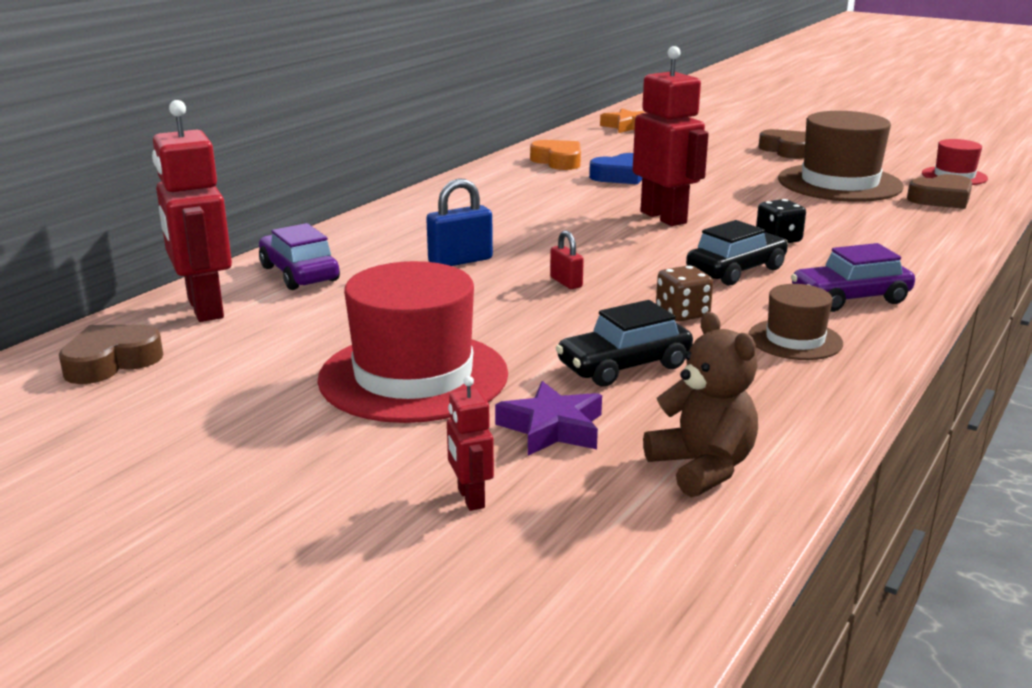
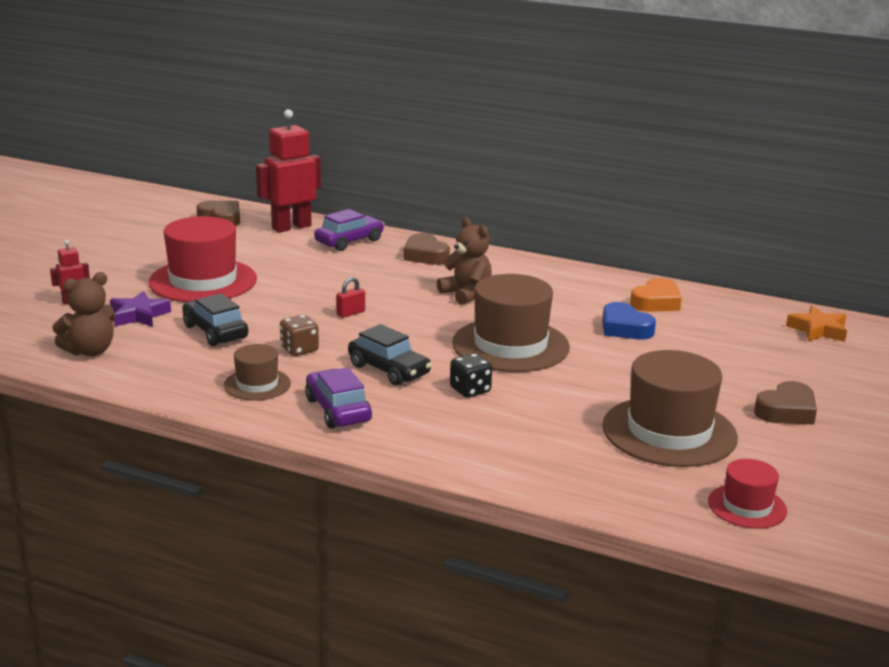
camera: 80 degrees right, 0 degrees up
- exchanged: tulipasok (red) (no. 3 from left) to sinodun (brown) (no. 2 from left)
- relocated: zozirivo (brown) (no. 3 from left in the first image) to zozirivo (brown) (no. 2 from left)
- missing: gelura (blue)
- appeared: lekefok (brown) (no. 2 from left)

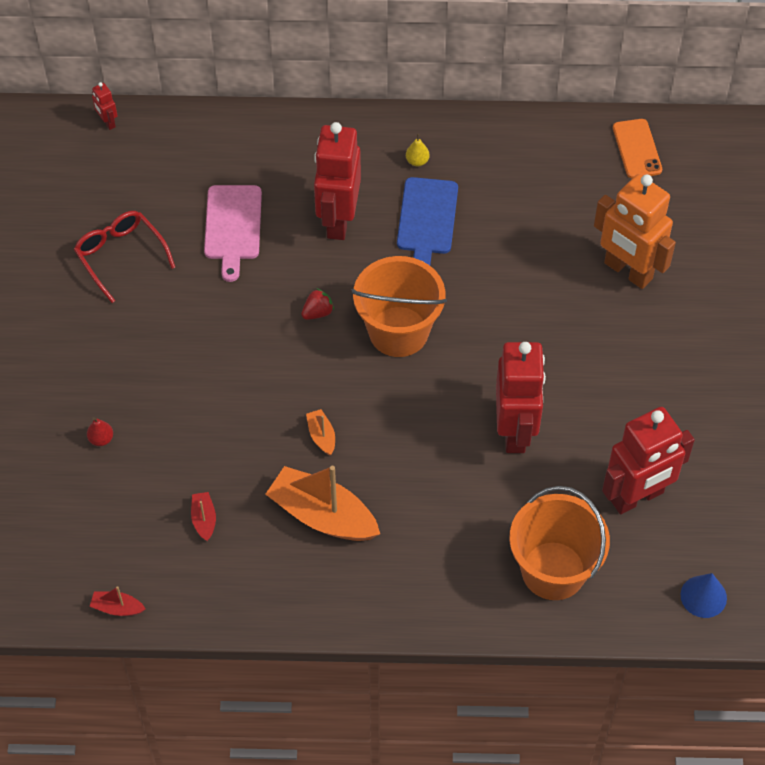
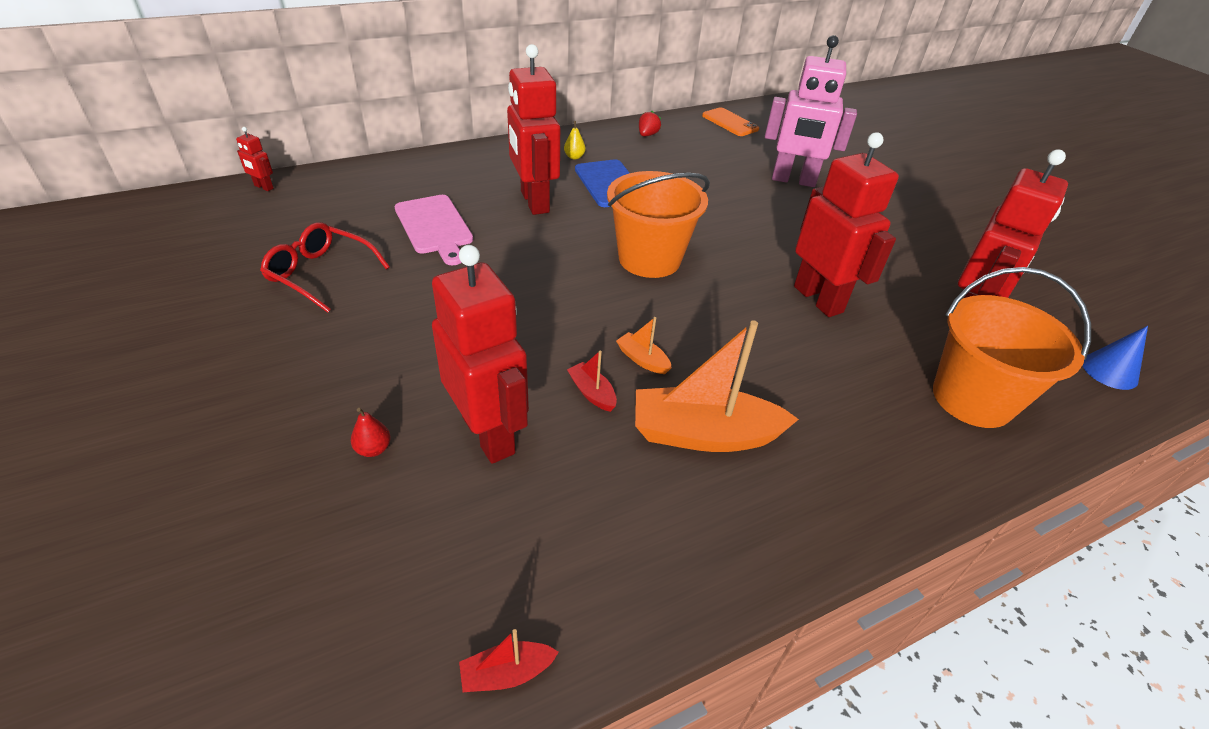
camera: 30 degrees left, 15 degrees down
- colour: tulipasok (orange) to tulipasok (pink)
- relocated: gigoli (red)
- relocated: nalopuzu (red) (no. 2 from left)
- appeared: tulipasok (red) (no. 2 from left)

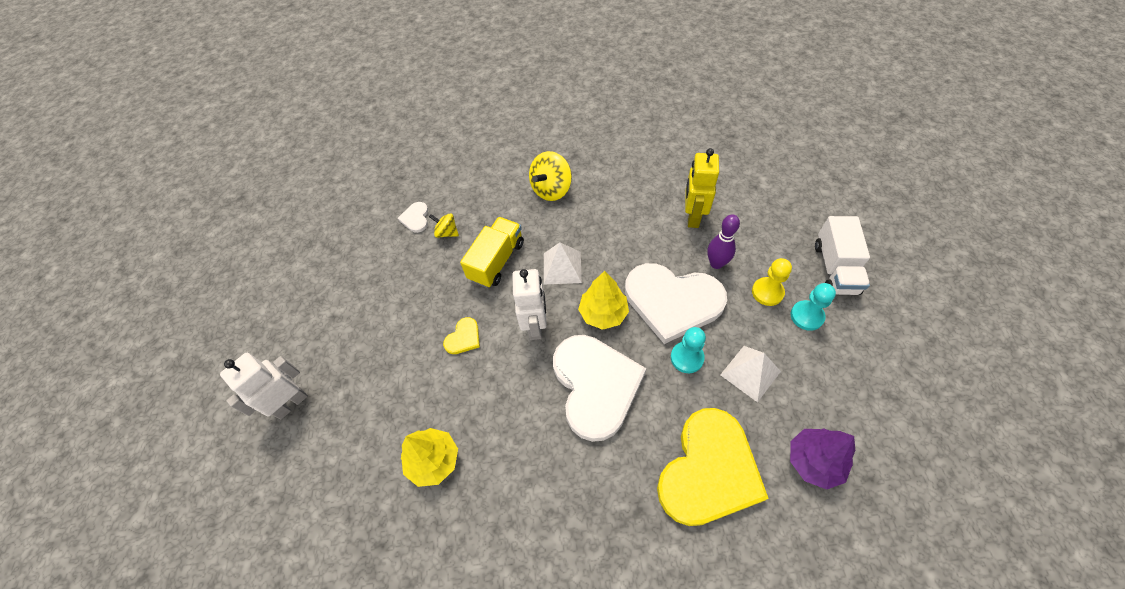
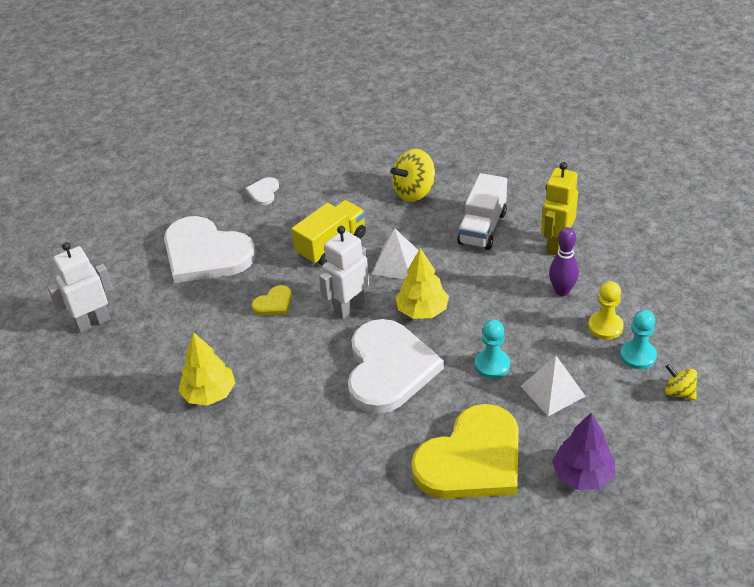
camera: 15 degrees right, 15 degrees down
- relocated: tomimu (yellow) (no. 1 from left in the first image) to tomimu (yellow) (no. 2 from left)
- relocated: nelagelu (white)
- relocated: zozirivo (white) (no. 3 from left in the first image) to zozirivo (white) (no. 1 from left)
- spun: tulipasok (white) (no. 2 from left) 150 degrees counterclockwise

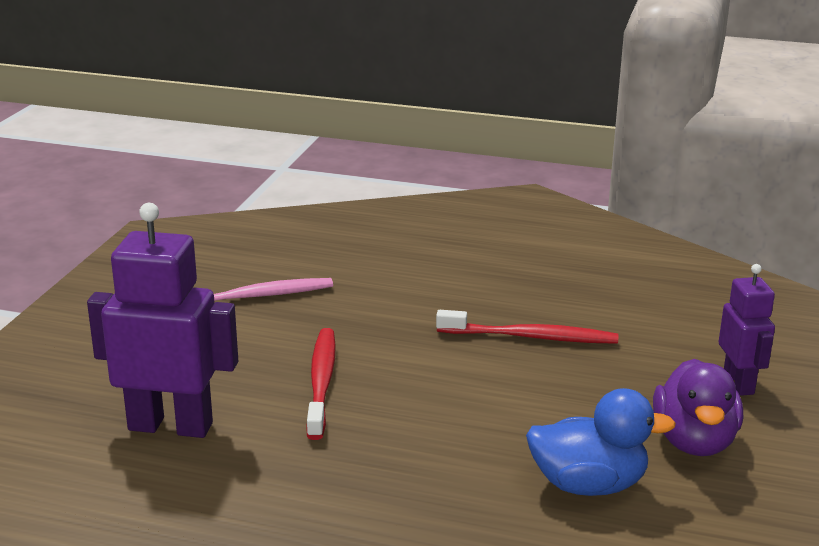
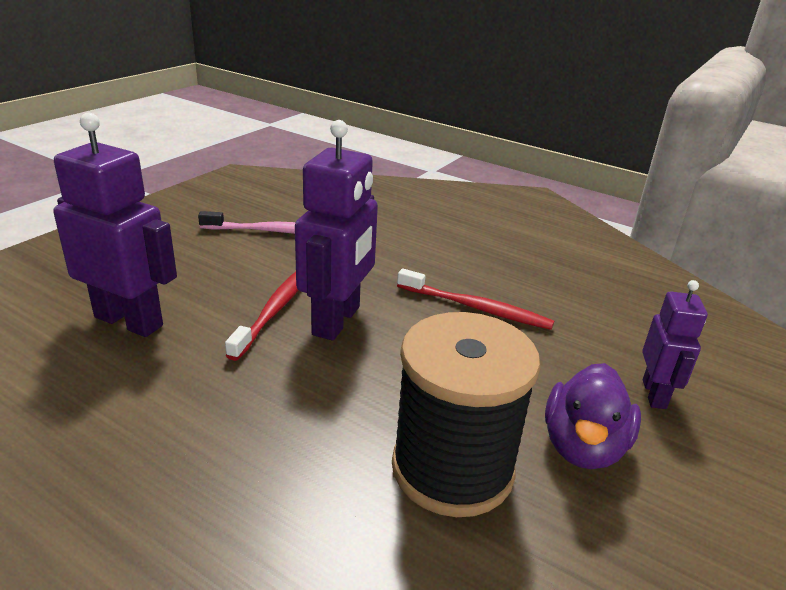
camera: 15 degrees right, 5 degrees up
- exchanged: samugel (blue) to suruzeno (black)
- appeared: tulipasok (purple) (no. 2 from left)

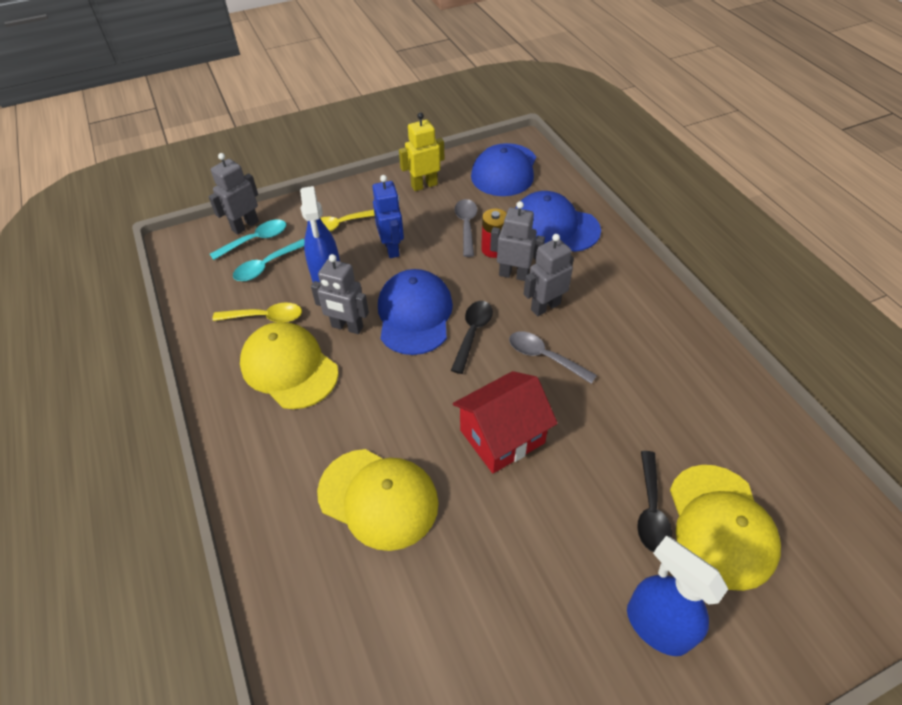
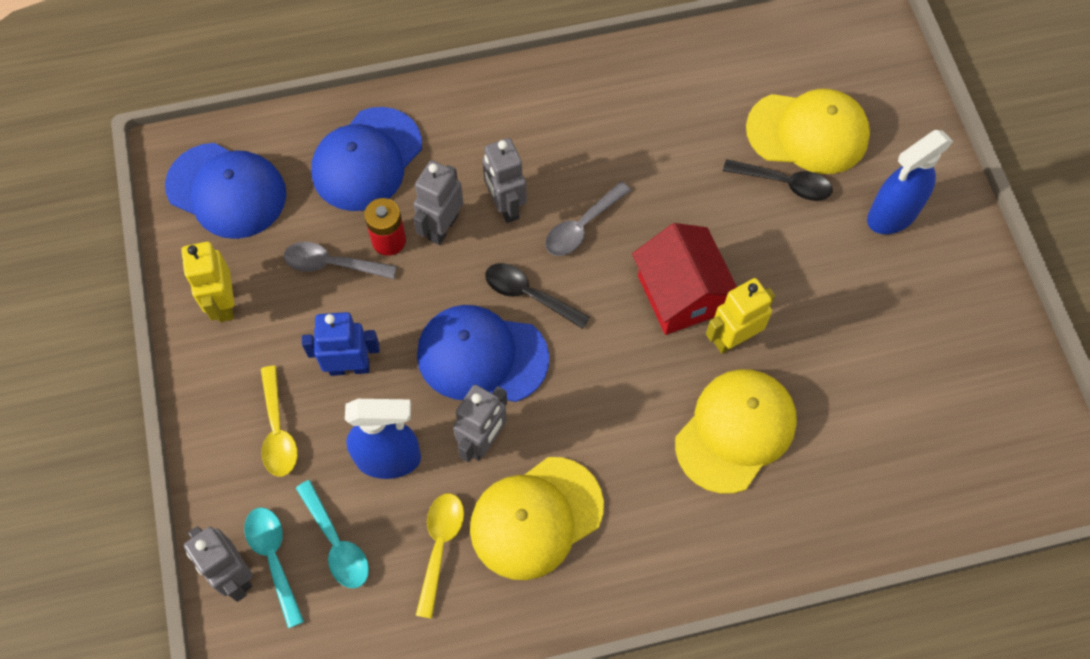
camera: 80 degrees left, 15 degrees up
- appeared: tulipasok (yellow) (no. 2 from left)

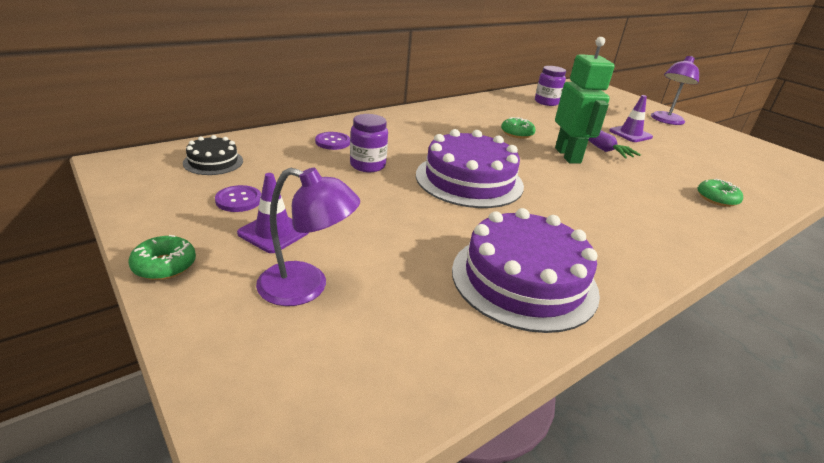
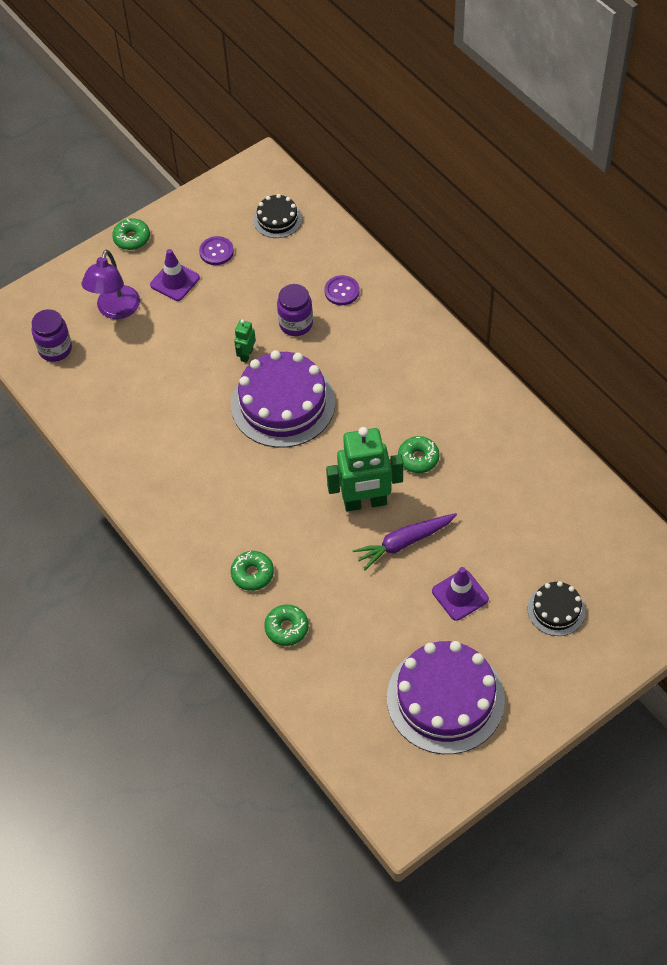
camera: 95 degrees right, 25 degrees up
- missing: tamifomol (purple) (no. 2 from left)
- relocated: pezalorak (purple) (no. 2 from left in the first image) to pezalorak (purple) (no. 1 from left)
- relocated: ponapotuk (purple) (no. 2 from left)
- appeared: tulipasok (green) (no. 1 from left)
- appeared: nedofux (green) (no. 2 from left)
- appeared: ponapotuk (black) (no. 2 from left)

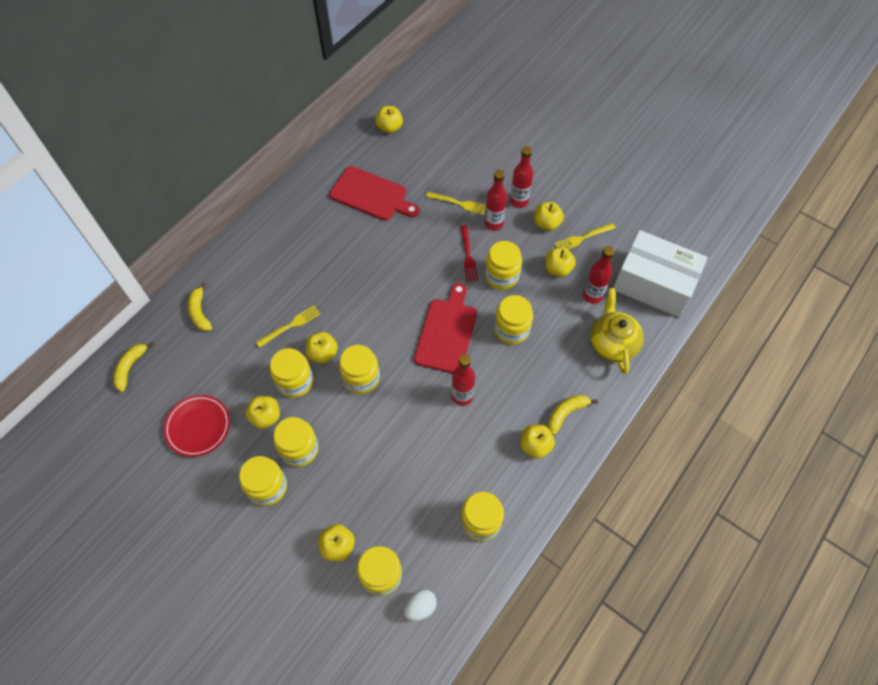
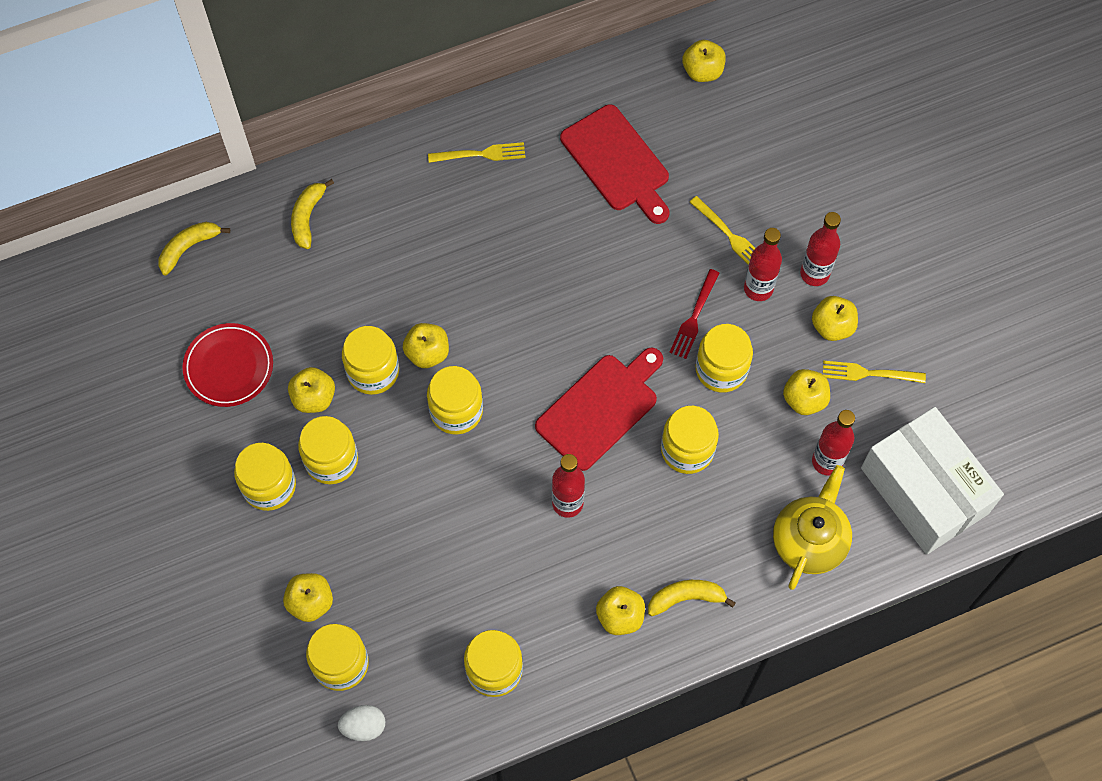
camera: 30 degrees right, 5 degrees up
- relocated: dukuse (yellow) (no. 1 from left)

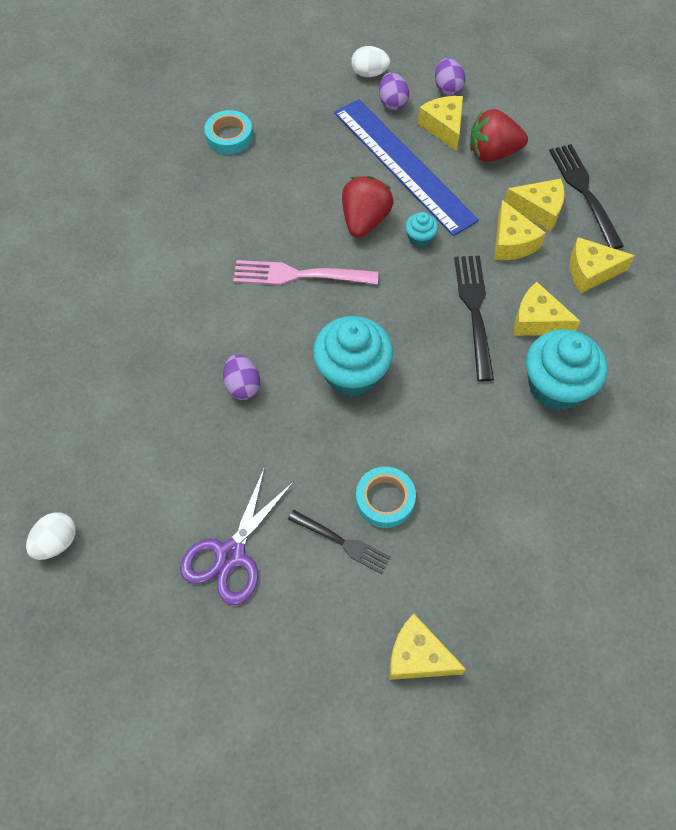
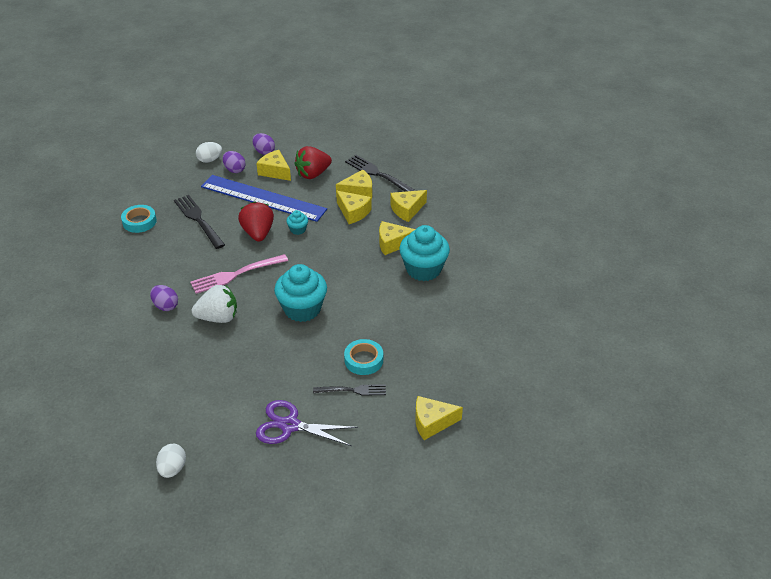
camera: 30 degrees left, 20 degrees down
- relocated: dukuse (black) (no. 2 from left in the first image) to dukuse (black) (no. 1 from left)
- relocated: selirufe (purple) (no. 1 from left)
- spun: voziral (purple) 105 degrees clockwise
- appeared: gigoli (white)

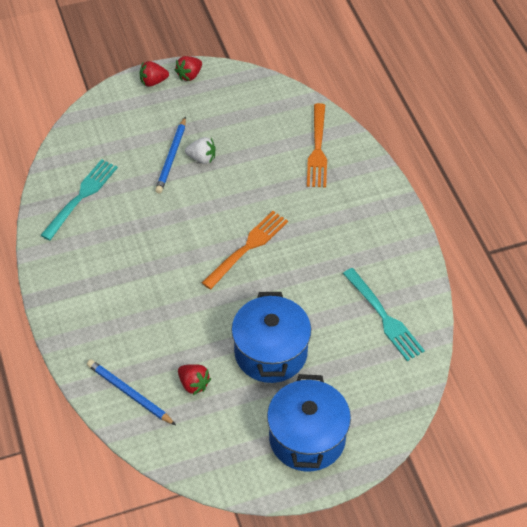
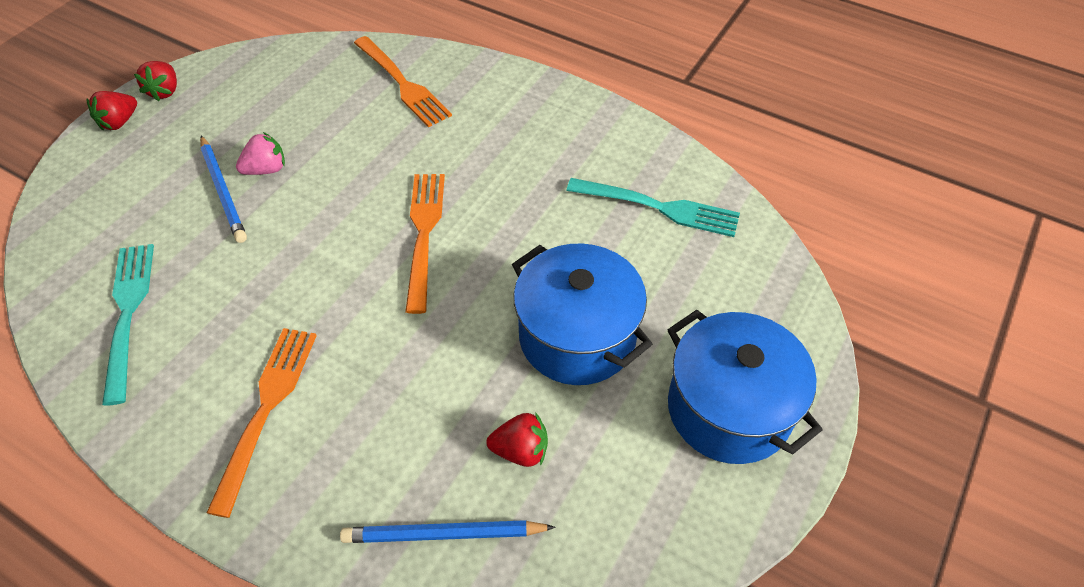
camera: 40 degrees left, 0 degrees up
- colour: gigoli (white) to gigoli (pink)
- appeared: dukuse (orange) (no. 1 from left)

